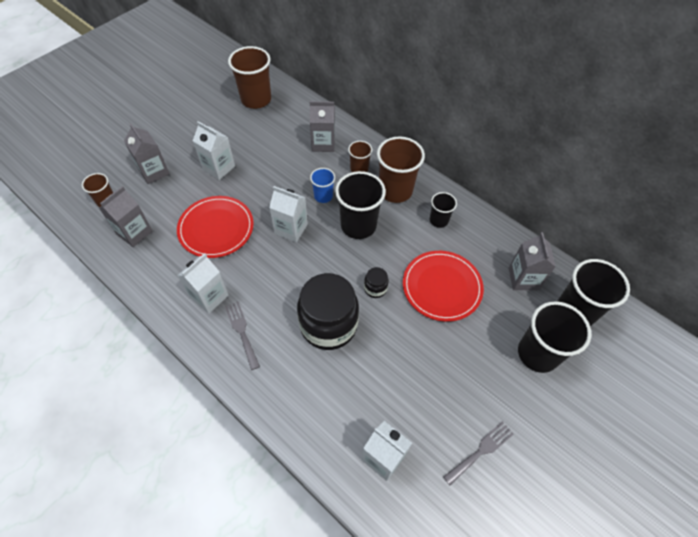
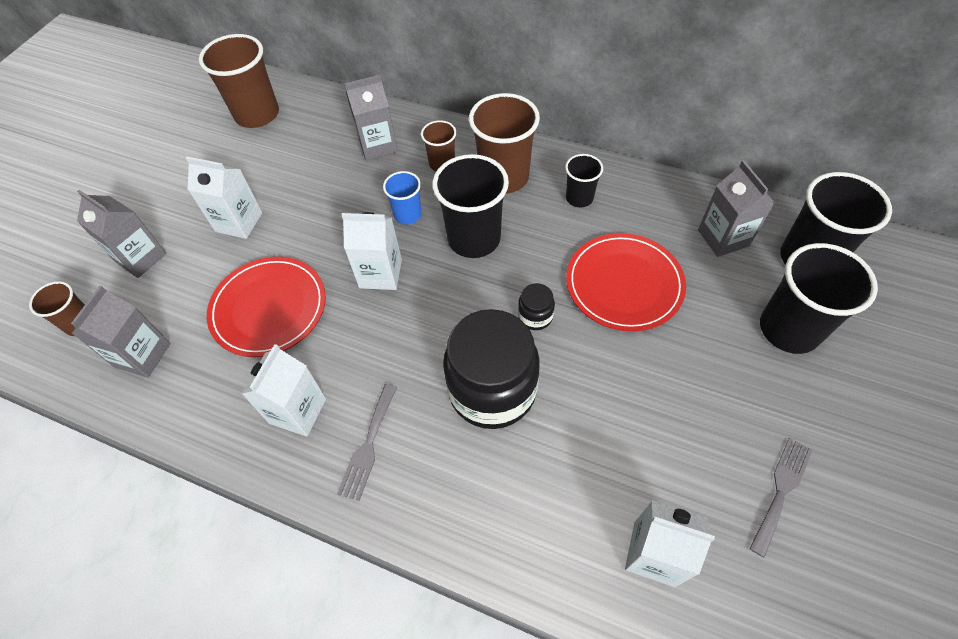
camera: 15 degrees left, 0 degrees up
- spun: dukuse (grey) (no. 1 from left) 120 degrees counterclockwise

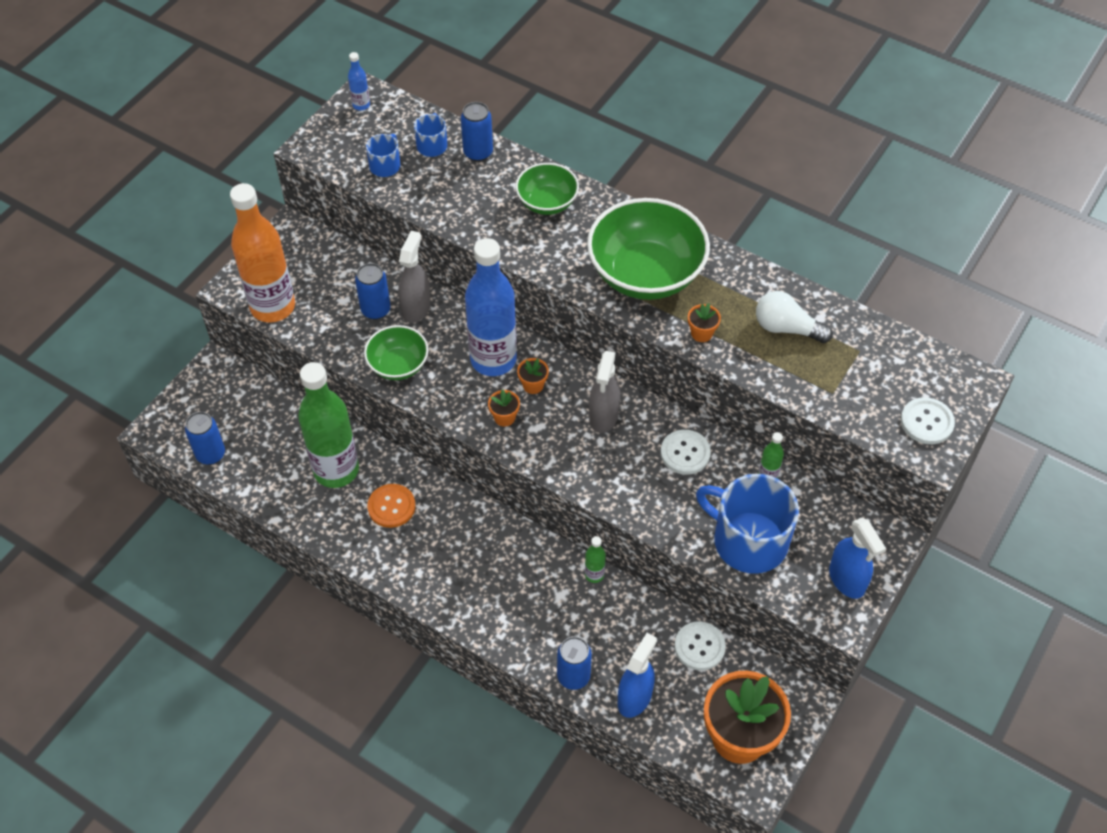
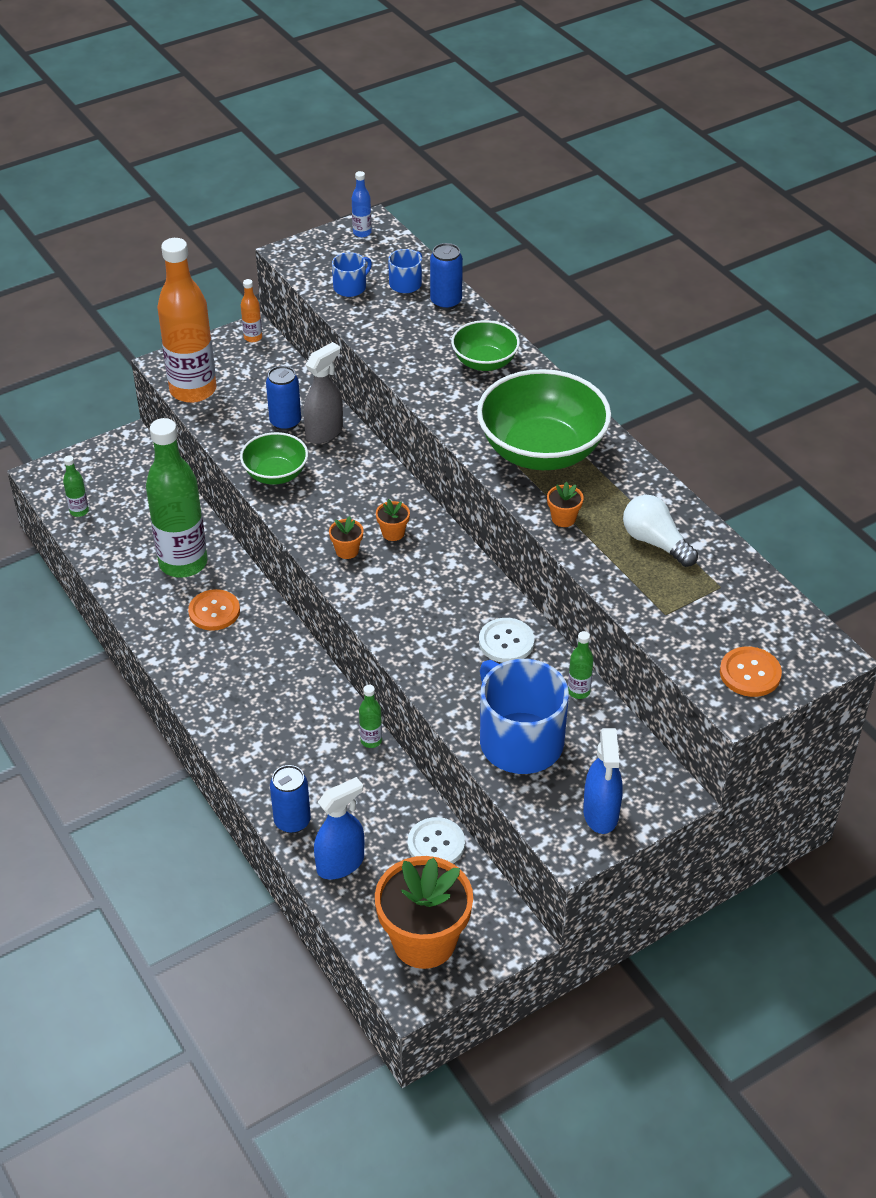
camera: 25 degrees right, 10 degrees down
- missing: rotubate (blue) (no. 2 from left)
- missing: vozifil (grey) (no. 2 from left)
- colour: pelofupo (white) (no. 3 from left) to pelofupo (orange) (no. 2 from left)
- exchanged: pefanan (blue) (no. 1 from left) to rotubate (green) (no. 1 from left)
- appeared: rotubate (orange) (no. 2 from left)

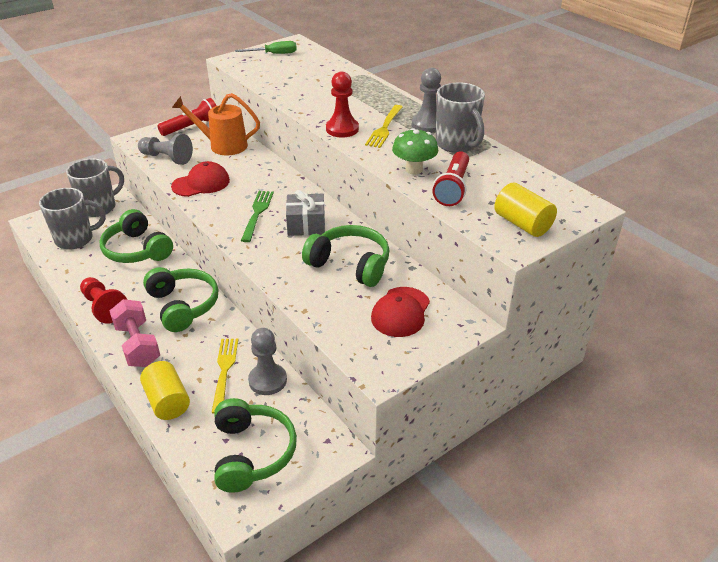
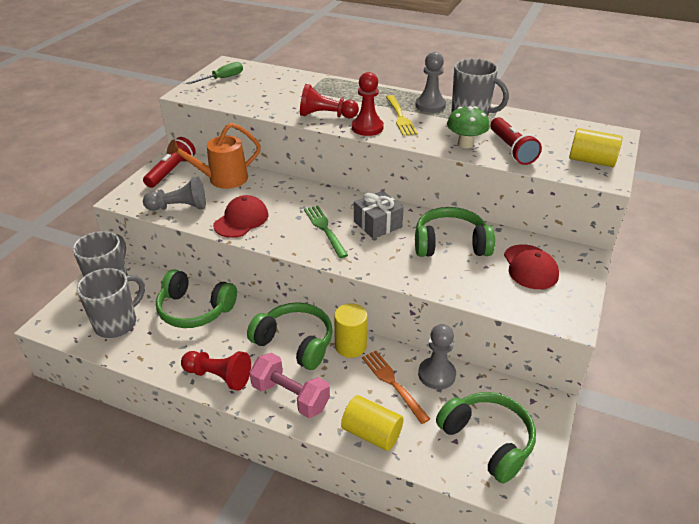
camera: 30 degrees left, 0 degrees up
- colour: dukuse (yellow) (no. 1 from left) to dukuse (orange)
- appeared: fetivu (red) (no. 2 from left)
- appeared: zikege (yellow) (no. 1 from left)

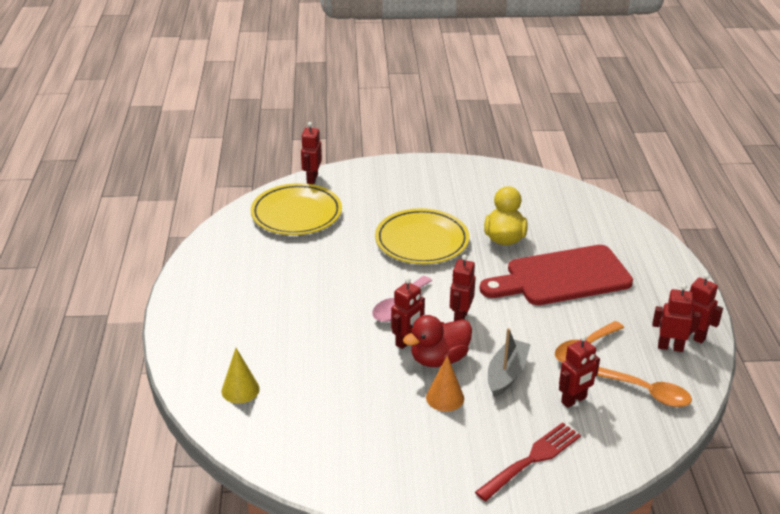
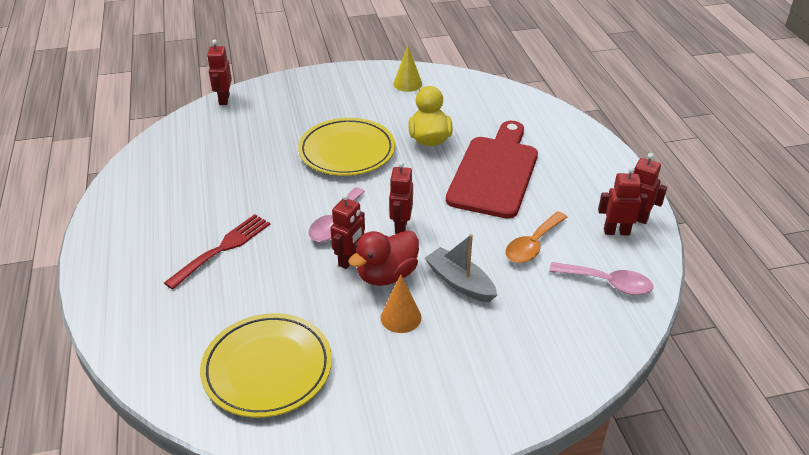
camera: 10 degrees left, 5 degrees up
- relocated: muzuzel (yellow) (no. 1 from left)
- spun: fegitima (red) 135 degrees clockwise
- spun: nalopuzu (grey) 60 degrees counterclockwise
- missing: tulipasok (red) (no. 4 from left)
- relocated: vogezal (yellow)
- colour: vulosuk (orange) (no. 2 from left) to vulosuk (pink) (no. 2 from left)
- relocated: dukuse (red)

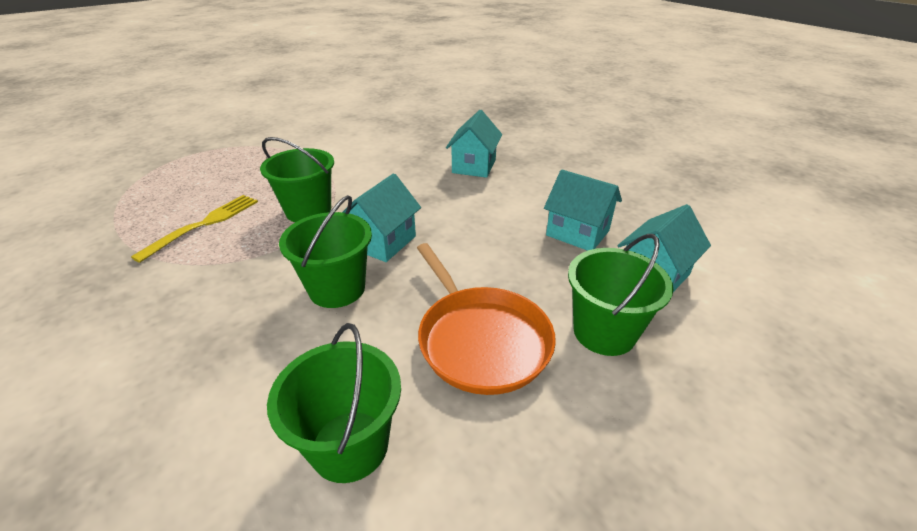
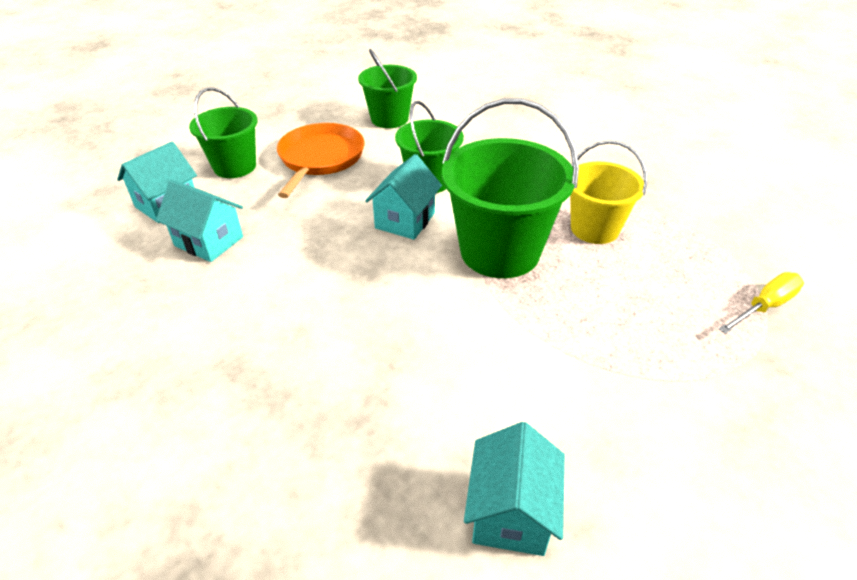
camera: 175 degrees right, 5 degrees up
- relocated: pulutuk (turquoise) (no. 2 from left in the first image) to pulutuk (turquoise) (no. 4 from left)
- size: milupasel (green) (no. 1 from left in the first image) x1.60
- exchanged: dukuse (yellow) to milupasel (yellow)
- spun: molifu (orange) 45 degrees clockwise
- appeared: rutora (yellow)

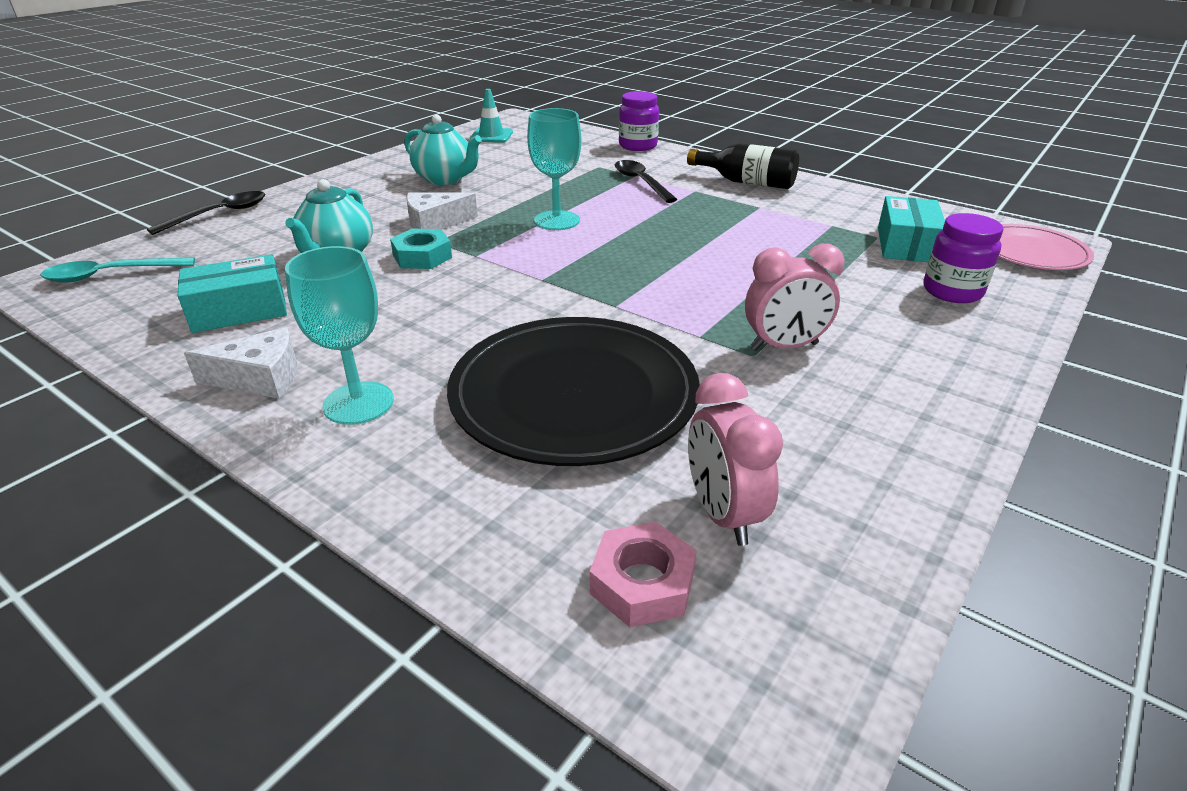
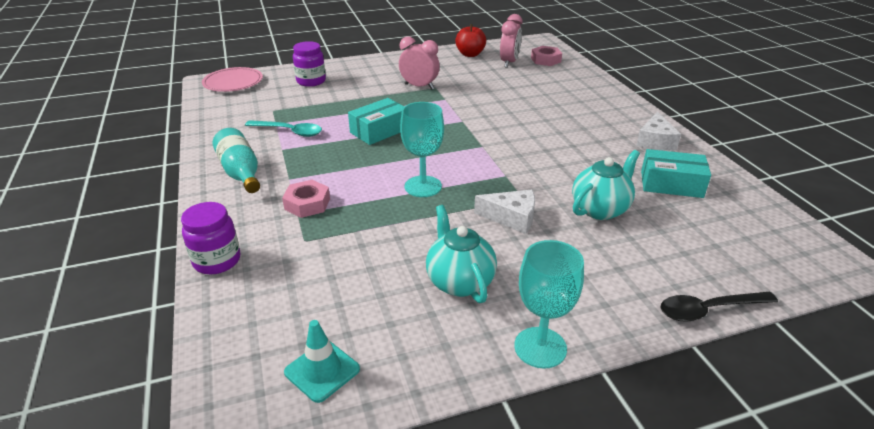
camera: 145 degrees left, 0 degrees up
- colour: rotubate (black) to rotubate (turquoise)
- exchanged: vulosuk (black) (no. 2 from left) to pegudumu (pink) (no. 1 from left)
- relocated: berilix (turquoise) (no. 2 from left in the first image) to berilix (turquoise) (no. 1 from left)
- missing: pegudumu (turquoise)
- relocated: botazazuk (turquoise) (no. 1 from left in the first image) to botazazuk (turquoise) (no. 2 from left)
- relocated: vulosuk (turquoise)
- missing: muzuzel (black)
- spun: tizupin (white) (no. 1 from left in the first image) 105 degrees counterclockwise
- appeared: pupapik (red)

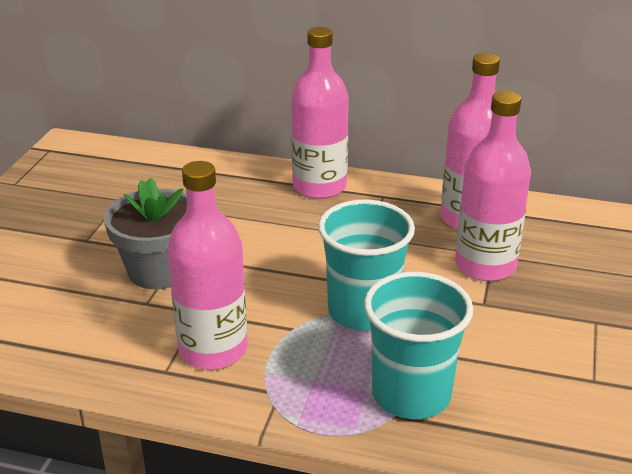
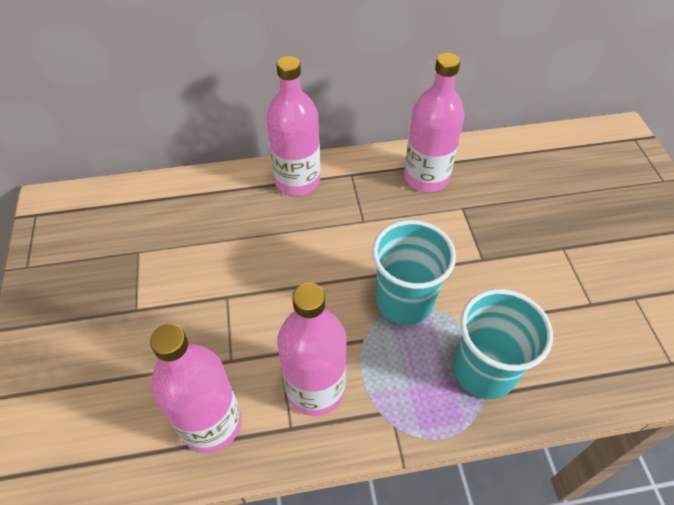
camera: 25 degrees left, 20 degrees up
- relocated: rotubate (pink) (no. 4 from left in the first image) to rotubate (pink) (no. 1 from left)
- missing: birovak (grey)

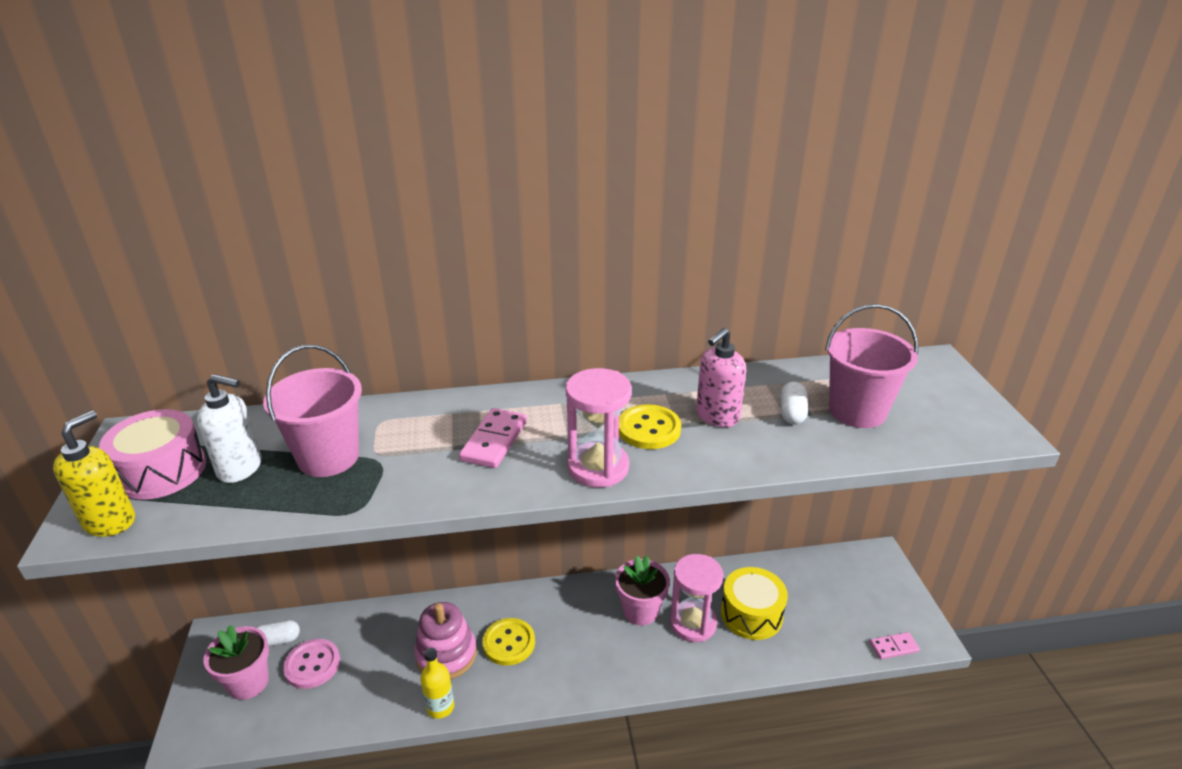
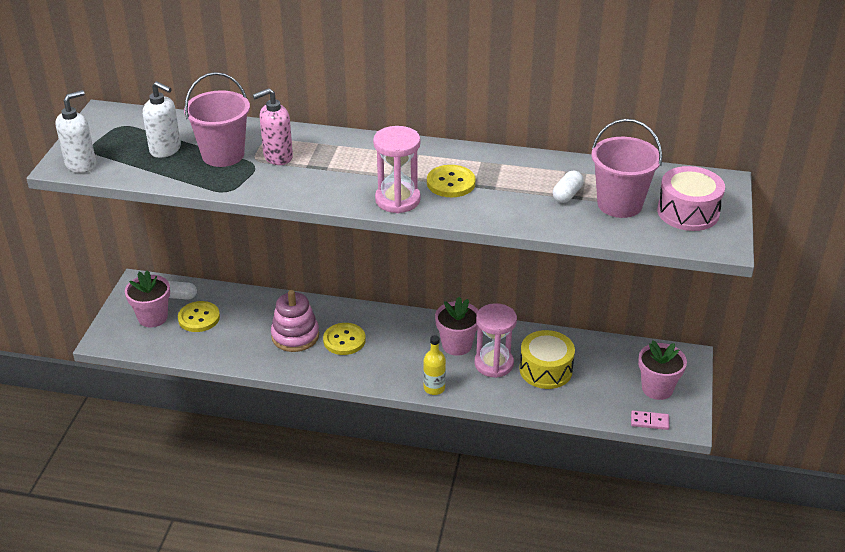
camera: 20 degrees right, 5 degrees up
- relocated: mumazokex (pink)
- missing: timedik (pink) (no. 1 from left)
- relocated: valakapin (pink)
- colour: mumazokex (yellow) to mumazokex (white) (no. 1 from left)
- colour: pelofupo (pink) to pelofupo (yellow) (no. 1 from left)
- relocated: rotubate (yellow)
- appeared: birovak (pink) (no. 3 from left)

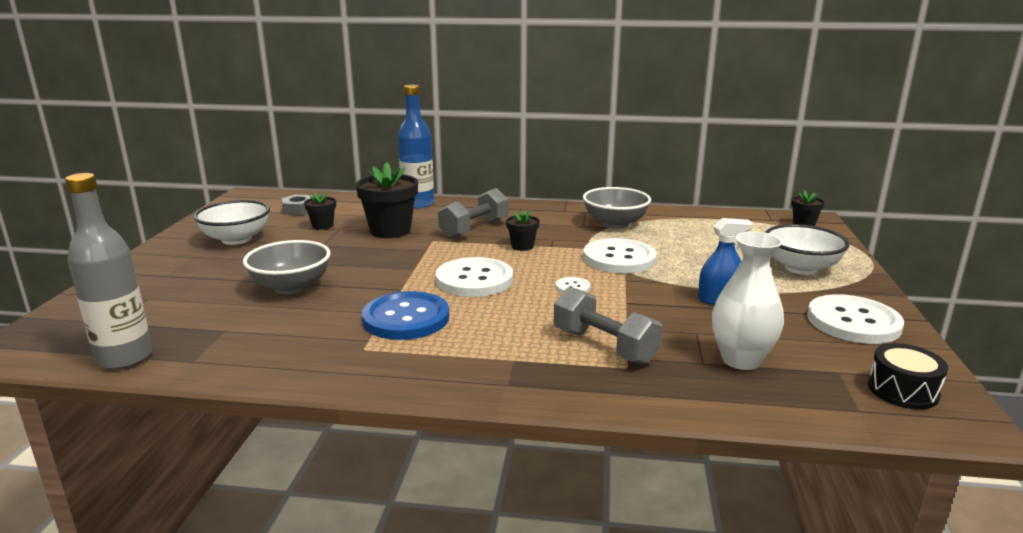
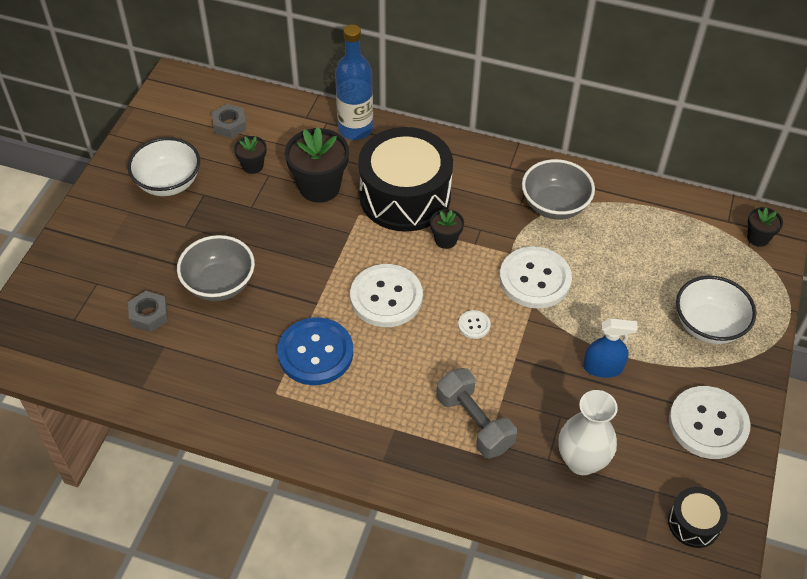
camera: 10 degrees right, 30 degrees up
- missing: rotubate (grey)
- exchanged: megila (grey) (no. 1 from left) to valakapin (black) (no. 1 from left)
- appeared: pegudumu (grey) (no. 1 from left)

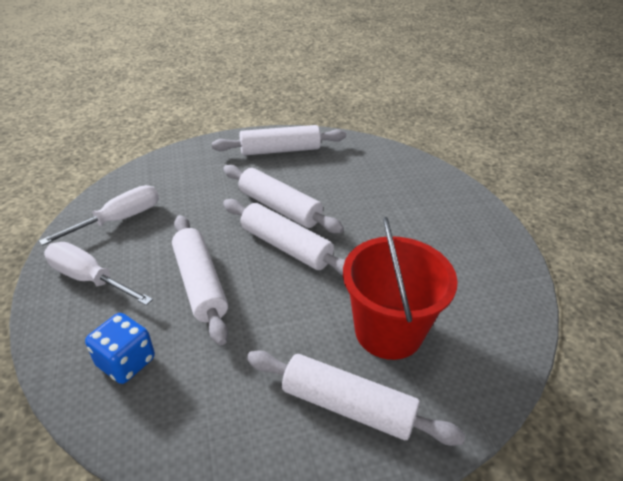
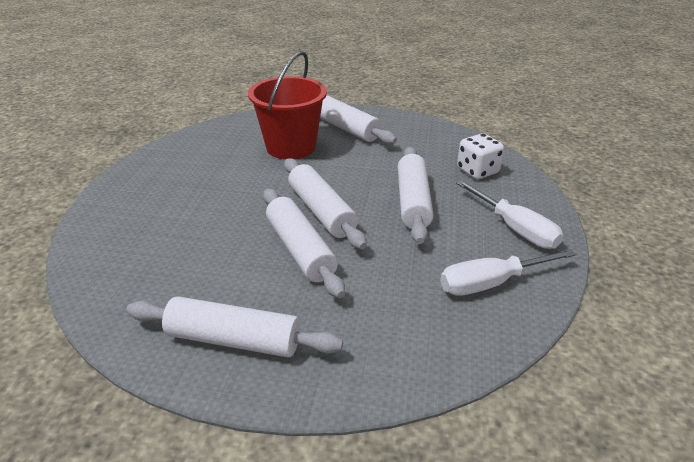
camera: 155 degrees left, 5 degrees down
- colour: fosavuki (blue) to fosavuki (white)

